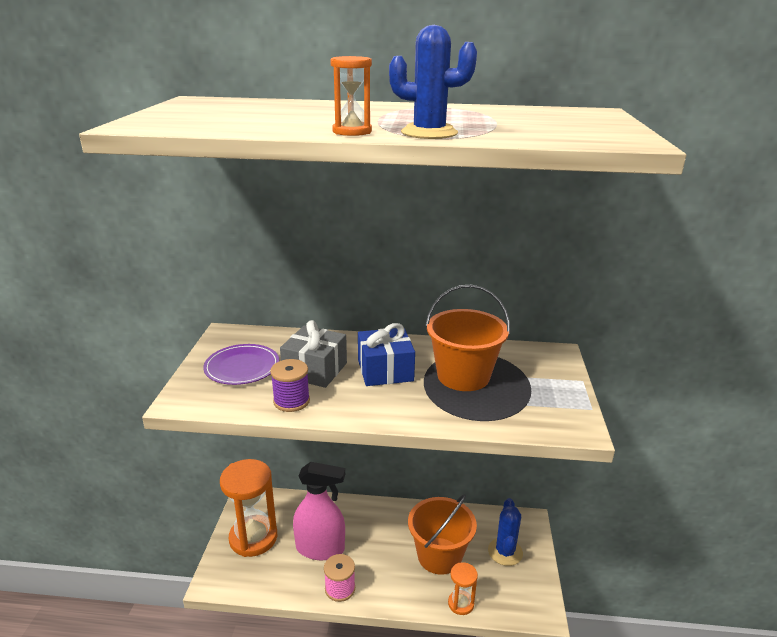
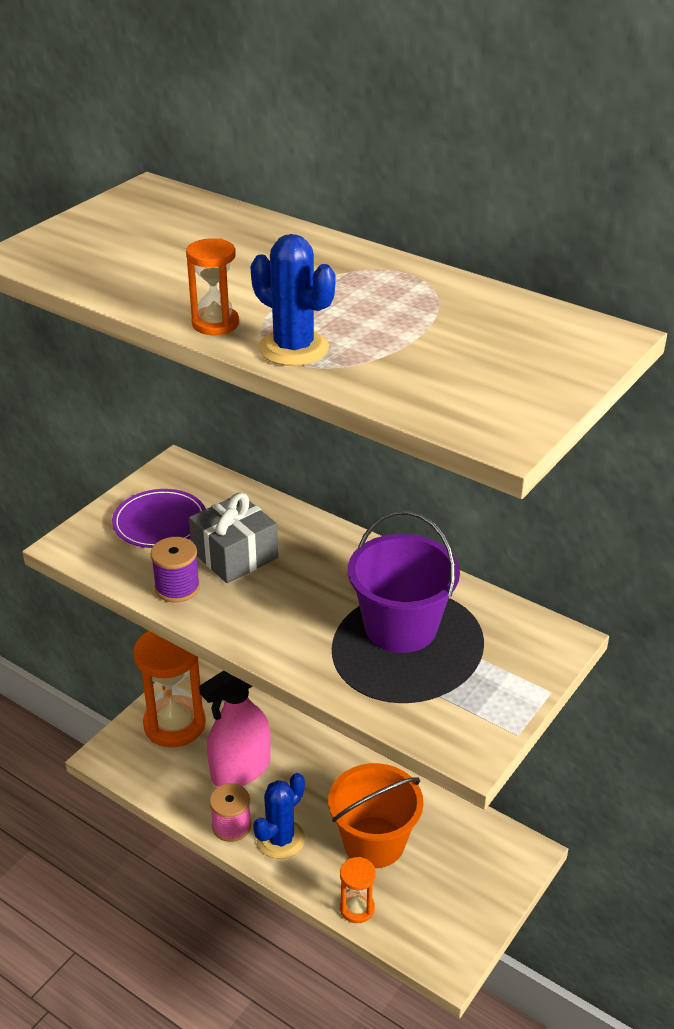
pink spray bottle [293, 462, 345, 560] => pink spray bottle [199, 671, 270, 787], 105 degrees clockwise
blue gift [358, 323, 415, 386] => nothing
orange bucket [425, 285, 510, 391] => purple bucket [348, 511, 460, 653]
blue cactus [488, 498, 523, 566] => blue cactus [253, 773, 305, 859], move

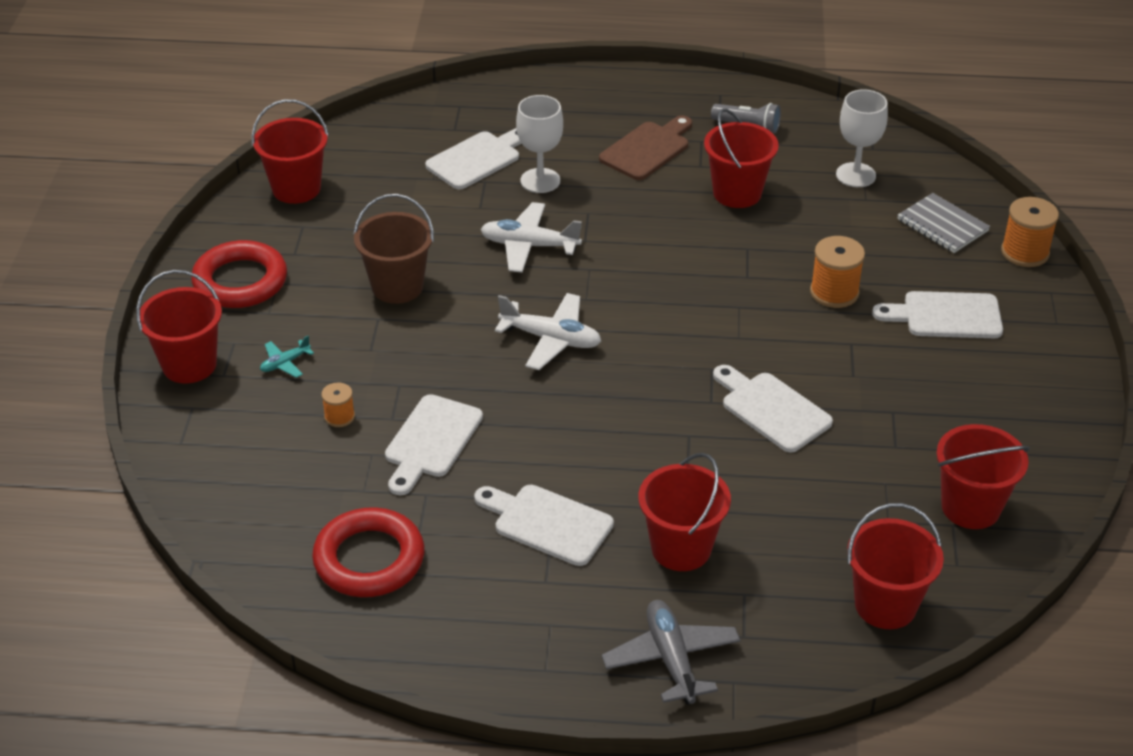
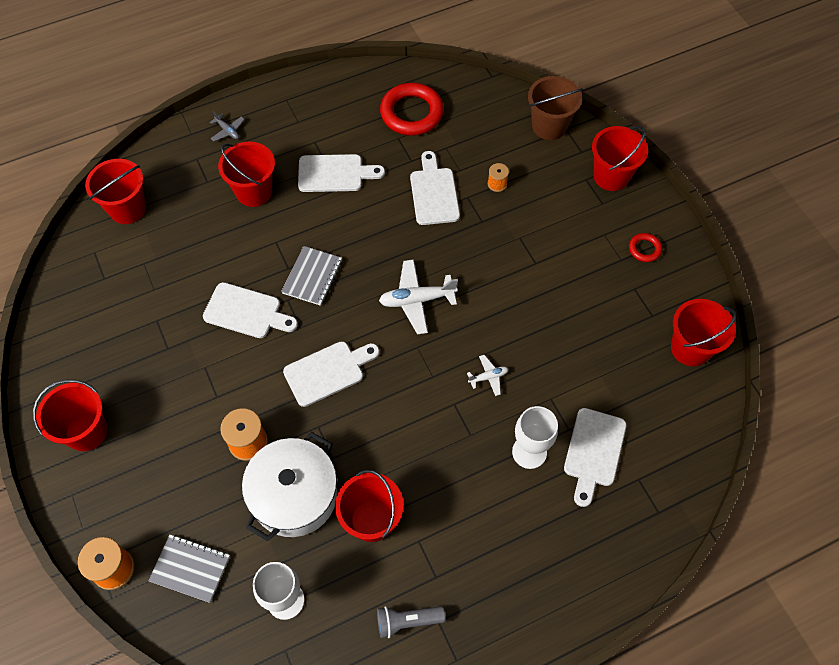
red ring [191, 240, 287, 308] => red ring [629, 233, 662, 262], x0.48
turquoise plane [260, 335, 314, 378] => nothing
brown bucket [353, 194, 434, 304] => brown bucket [528, 76, 583, 140], move
white plane [480, 202, 582, 273] => white plane [467, 355, 508, 396], x0.52
brown cutting board [599, 115, 692, 180] => nothing
grey plane [602, 600, 741, 705] => grey plane [210, 111, 245, 141], x0.52
white cutting board [872, 291, 1003, 338] => white cutting board [283, 341, 380, 407], move
red bucket [936, 424, 1030, 529] => red bucket [33, 379, 108, 451], move
nothing => white pot [242, 432, 337, 541]
nothing => grey notebook [281, 246, 342, 306]

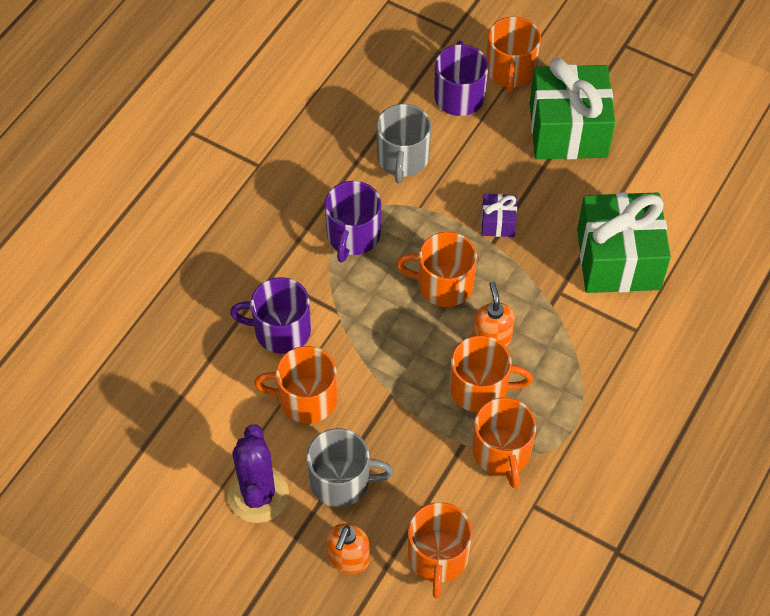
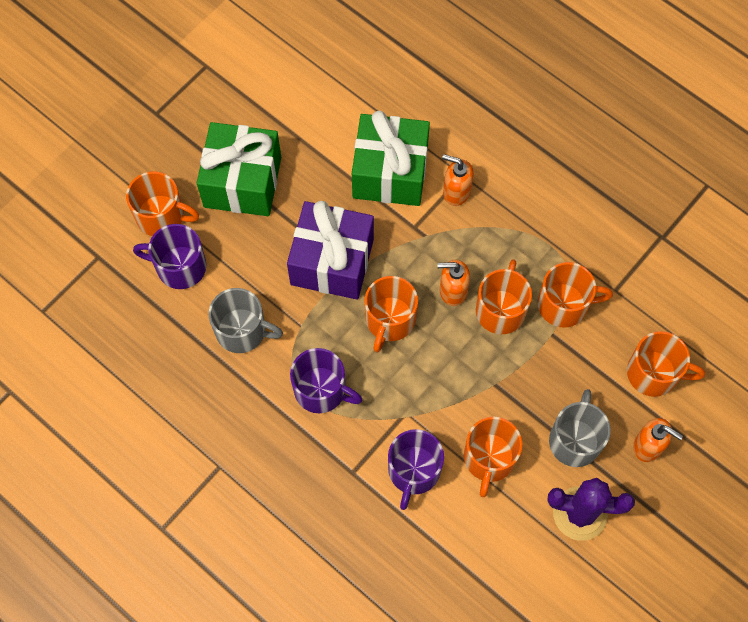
purple gift [481, 194, 517, 237] => purple gift [287, 201, 374, 300], x2.27
nothing => orange soap dispenser [442, 154, 474, 206]

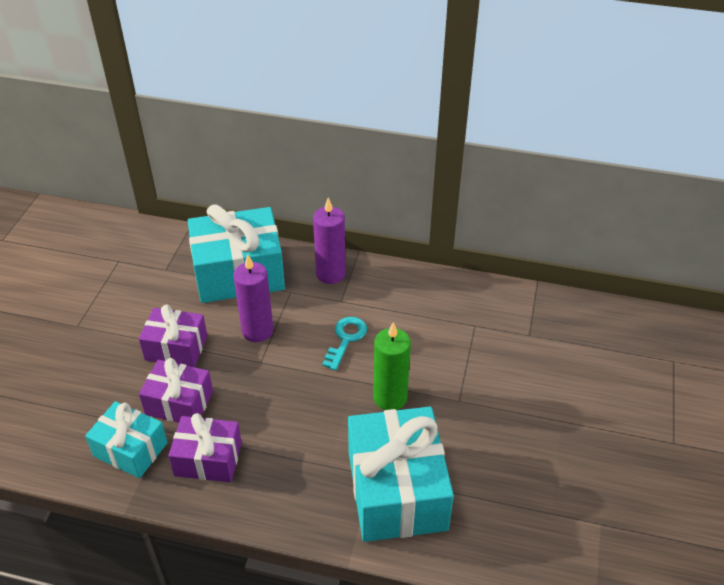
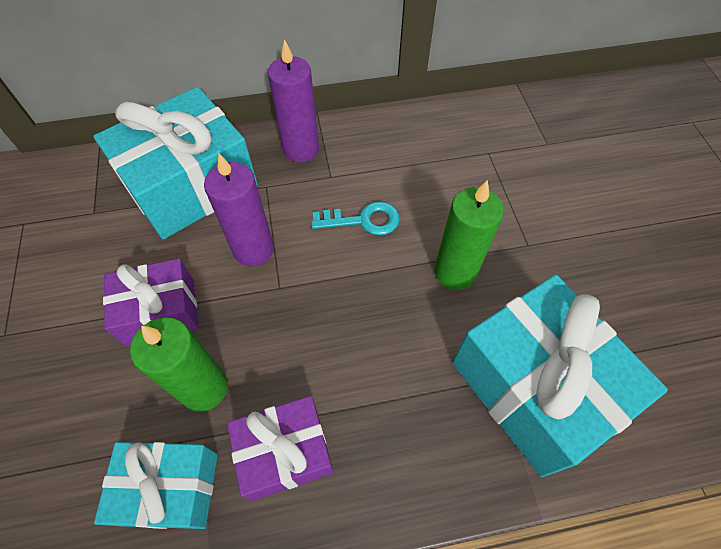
purple gift [139, 358, 213, 423] => green candle [130, 317, 228, 412]
turquoise key [322, 317, 367, 371] => turquoise key [311, 201, 400, 235], 90 degrees clockwise

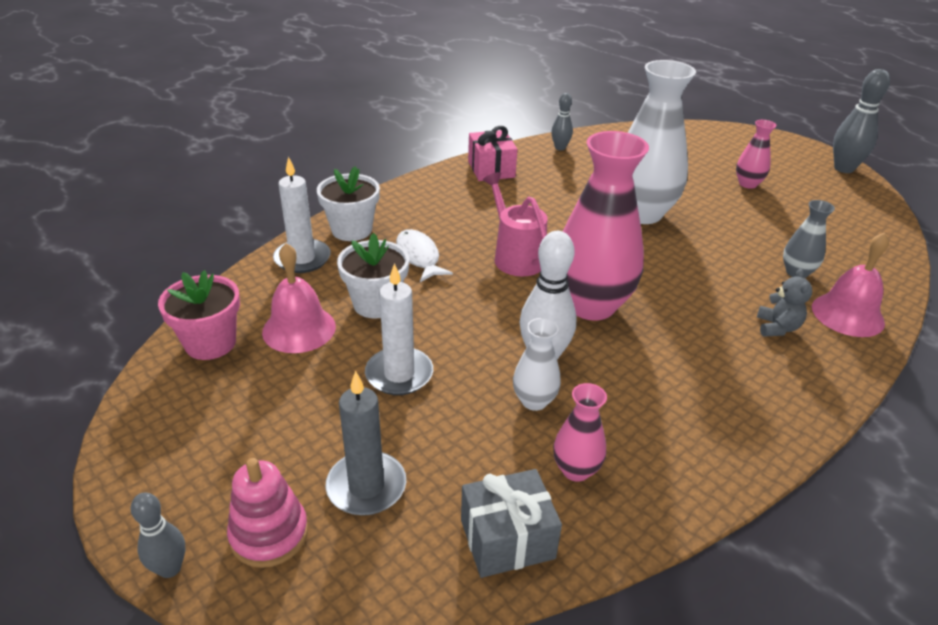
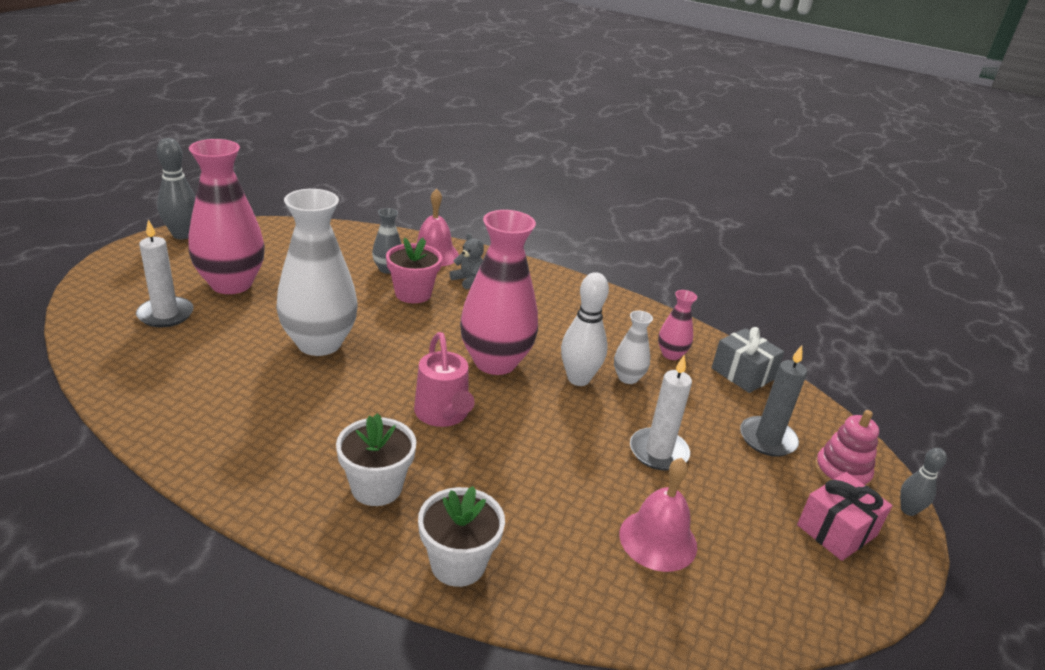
pink flower pot [158, 270, 240, 360] => pink flower pot [386, 237, 442, 303], move
white candle [273, 157, 331, 273] => white candle [136, 220, 194, 327], move
white flower pot [337, 233, 409, 318] => white flower pot [336, 413, 416, 506], move
white fish [396, 229, 453, 282] => nothing
pink gift [468, 126, 518, 181] => pink gift [797, 472, 893, 561], move
pink watering can [483, 172, 548, 276] => pink watering can [414, 332, 475, 427], 60 degrees counterclockwise
grey bowling pin [551, 93, 573, 150] => nothing
pink vase [736, 120, 777, 189] => pink vase [188, 139, 265, 294], x2.13
grey teddy bear [757, 269, 812, 336] => grey teddy bear [449, 233, 484, 289], 60 degrees clockwise

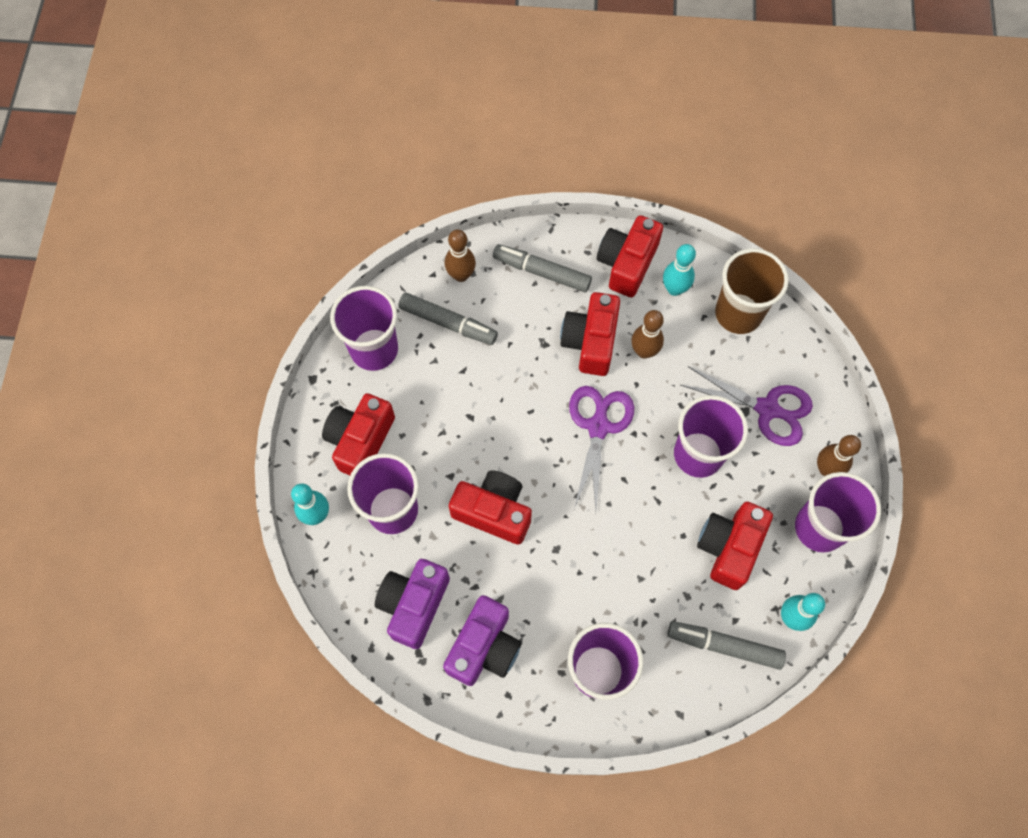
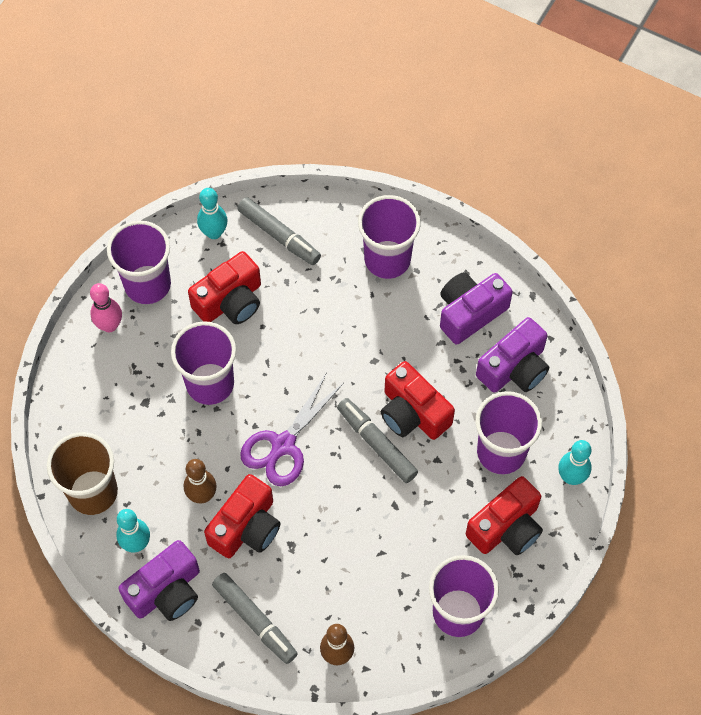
grey marker [398, 293, 498, 345] => grey marker [337, 398, 418, 483], move
red camera [597, 215, 663, 297] => purple camera [118, 540, 200, 621]
purple scissors [680, 366, 813, 446] => nothing
brown bowling pin [817, 435, 861, 476] => pink bowling pin [90, 283, 122, 332]

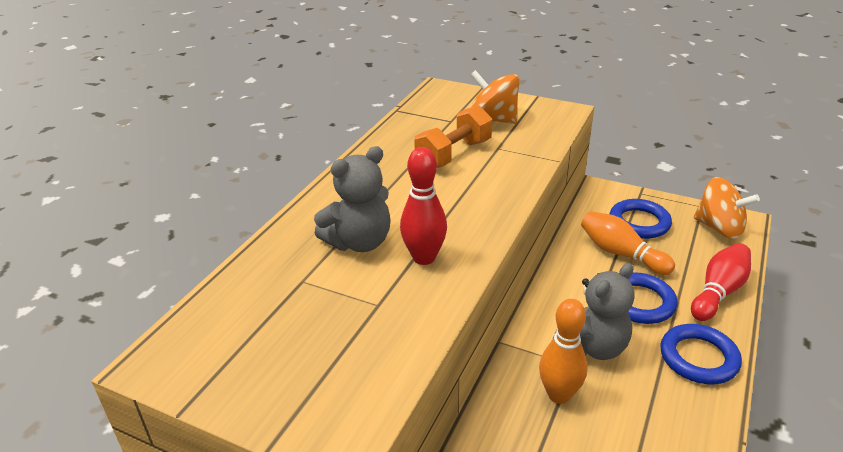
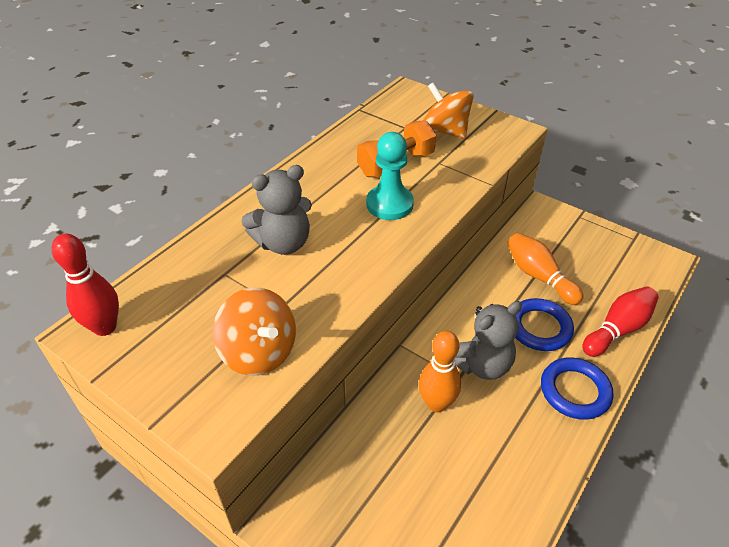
red bowling pin [400, 147, 447, 265] => red bowling pin [52, 234, 119, 336], move
blue ring [610, 199, 672, 239] => nothing
orange spinning top [694, 177, 760, 239] => orange spinning top [213, 288, 296, 376], move
nothing => turquoise pawn [366, 132, 414, 220]

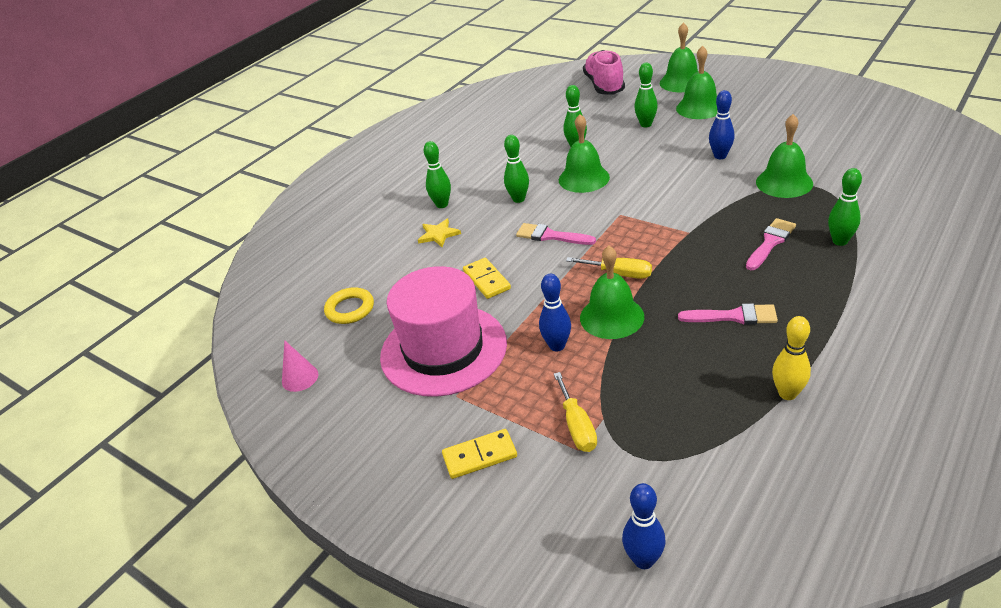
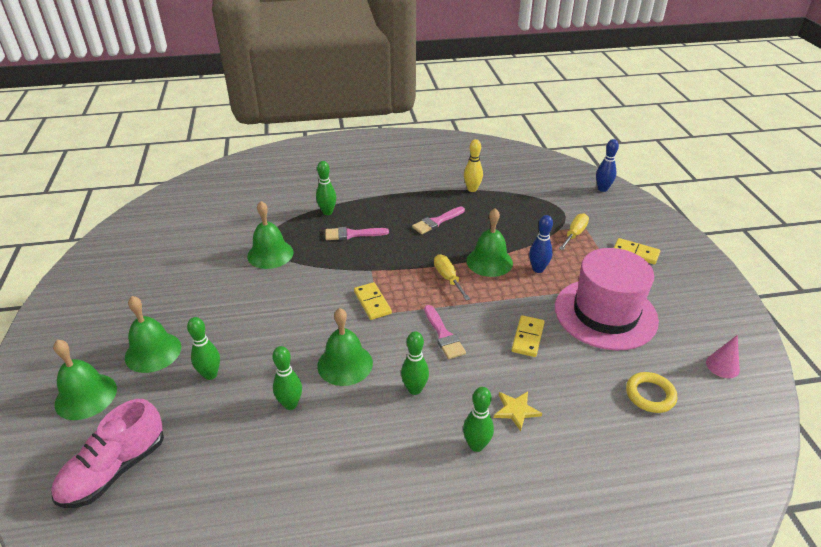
pink brush [678, 303, 778, 325] => pink brush [412, 207, 465, 234], 90 degrees counterclockwise
blue bowling pin [709, 90, 734, 159] => nothing
nothing => yellow domino [354, 282, 392, 320]

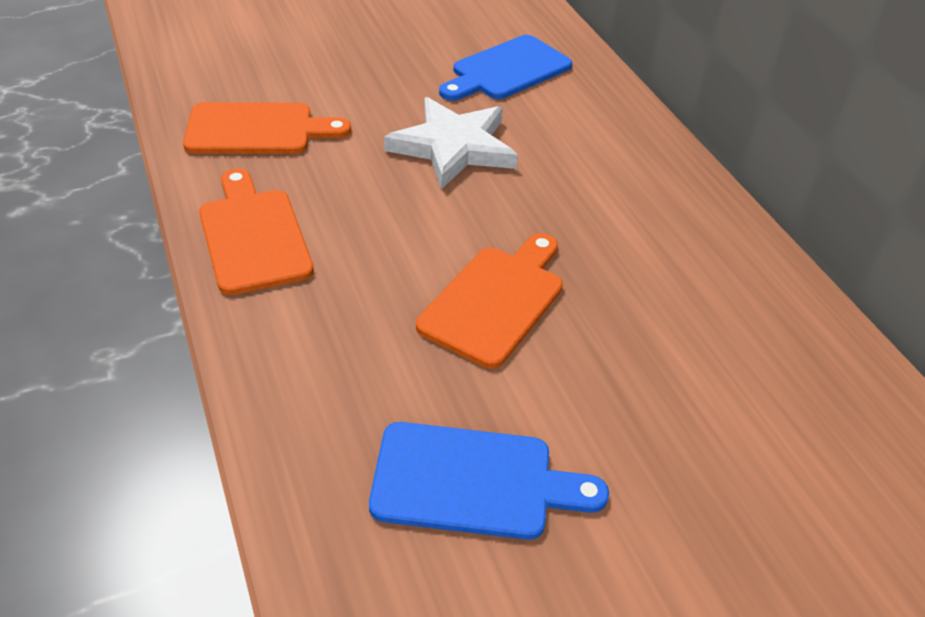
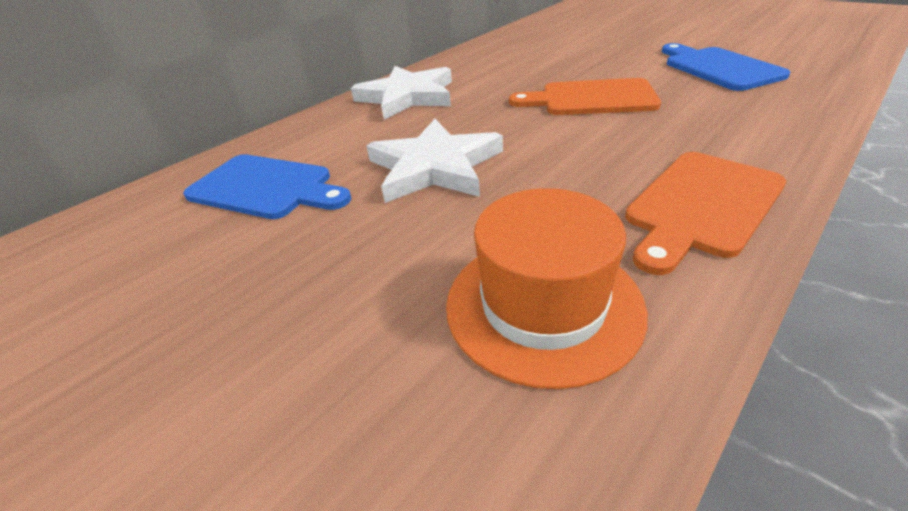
orange cutting board [183, 102, 351, 154] => orange hat [446, 188, 648, 389]
nothing => white star [351, 66, 452, 120]

